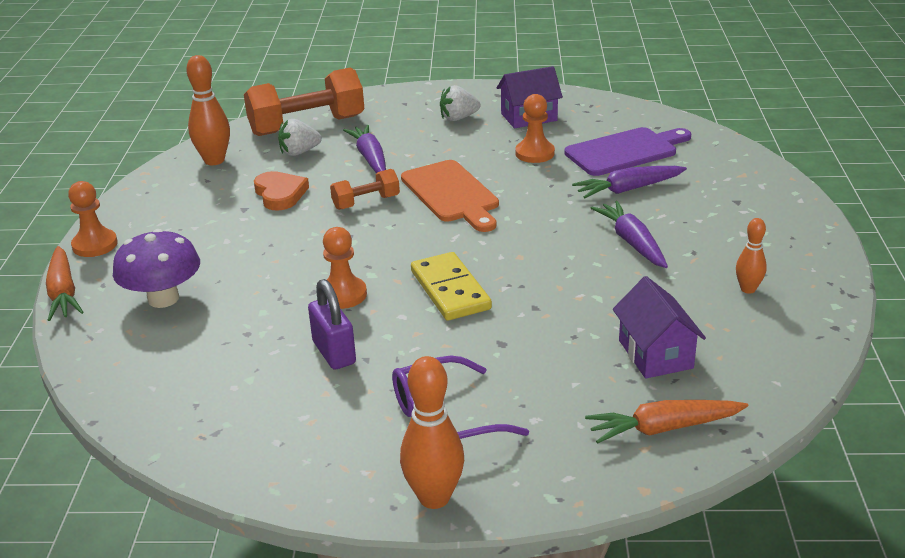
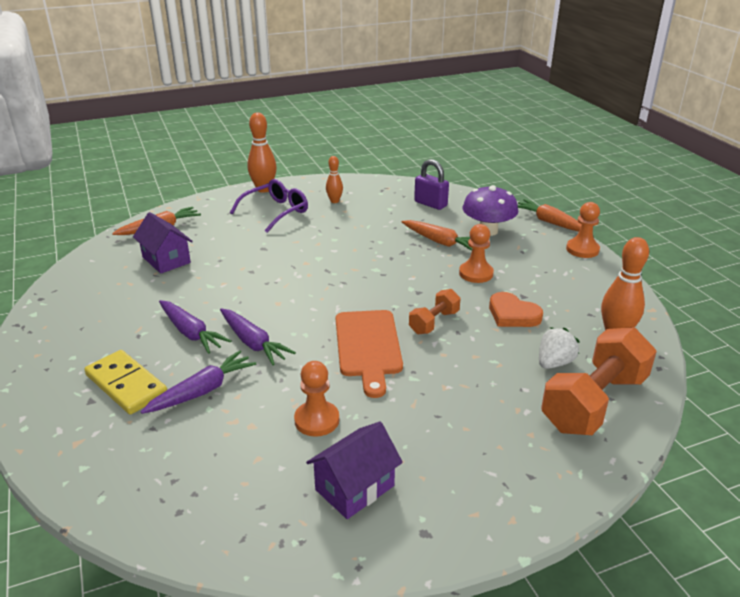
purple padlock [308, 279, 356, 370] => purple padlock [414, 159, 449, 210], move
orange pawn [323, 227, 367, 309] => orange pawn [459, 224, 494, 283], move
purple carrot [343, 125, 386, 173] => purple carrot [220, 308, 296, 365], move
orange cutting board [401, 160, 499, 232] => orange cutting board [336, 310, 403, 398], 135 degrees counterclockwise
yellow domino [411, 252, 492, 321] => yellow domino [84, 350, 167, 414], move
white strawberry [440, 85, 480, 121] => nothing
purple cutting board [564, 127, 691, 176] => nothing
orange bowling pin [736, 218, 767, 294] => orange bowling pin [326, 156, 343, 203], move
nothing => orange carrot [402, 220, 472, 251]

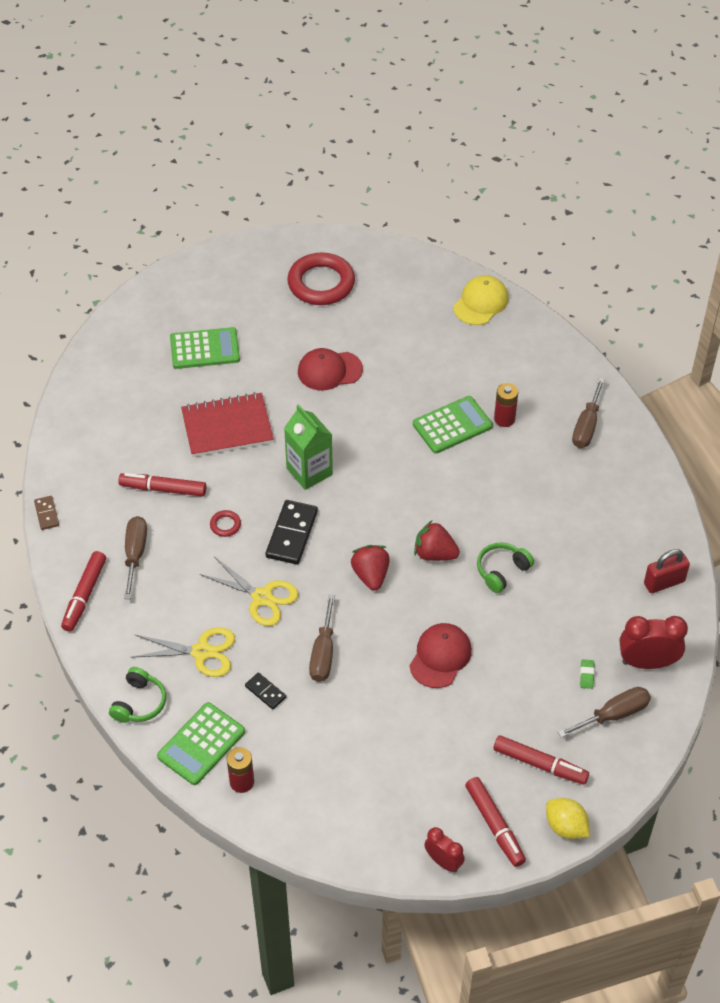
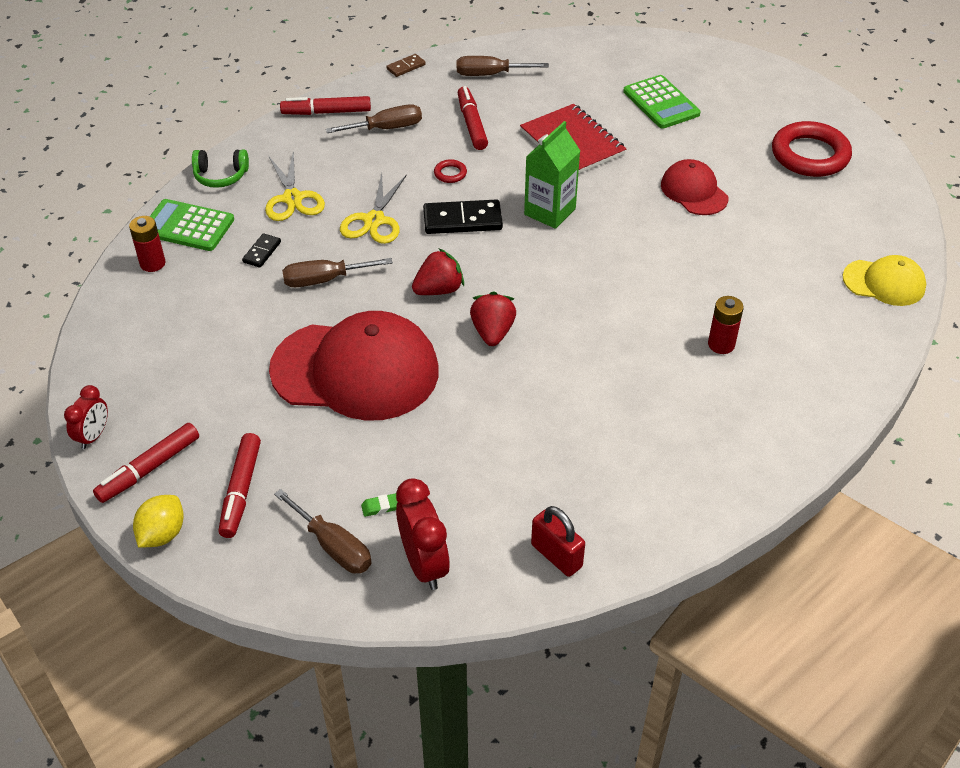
red cap [409, 623, 472, 688] => red cap [269, 311, 439, 421], x1.95
green calculator [413, 396, 493, 454] => nothing
green headphones [477, 542, 534, 593] => nothing
brown screwdriver [572, 378, 605, 448] => brown screwdriver [457, 56, 549, 76], move

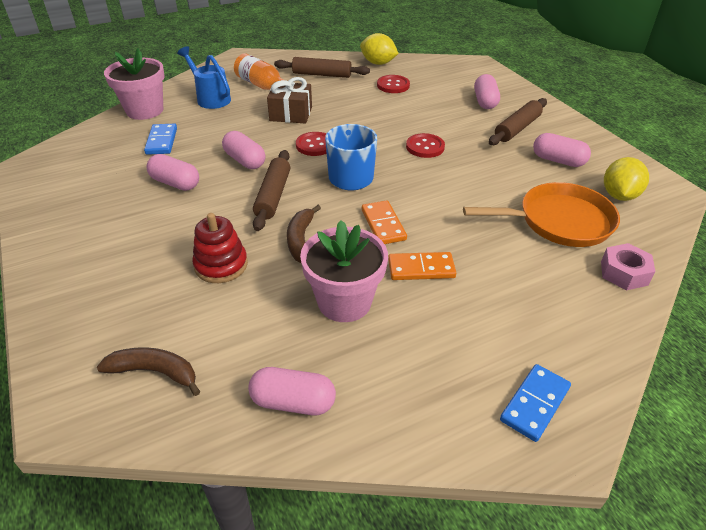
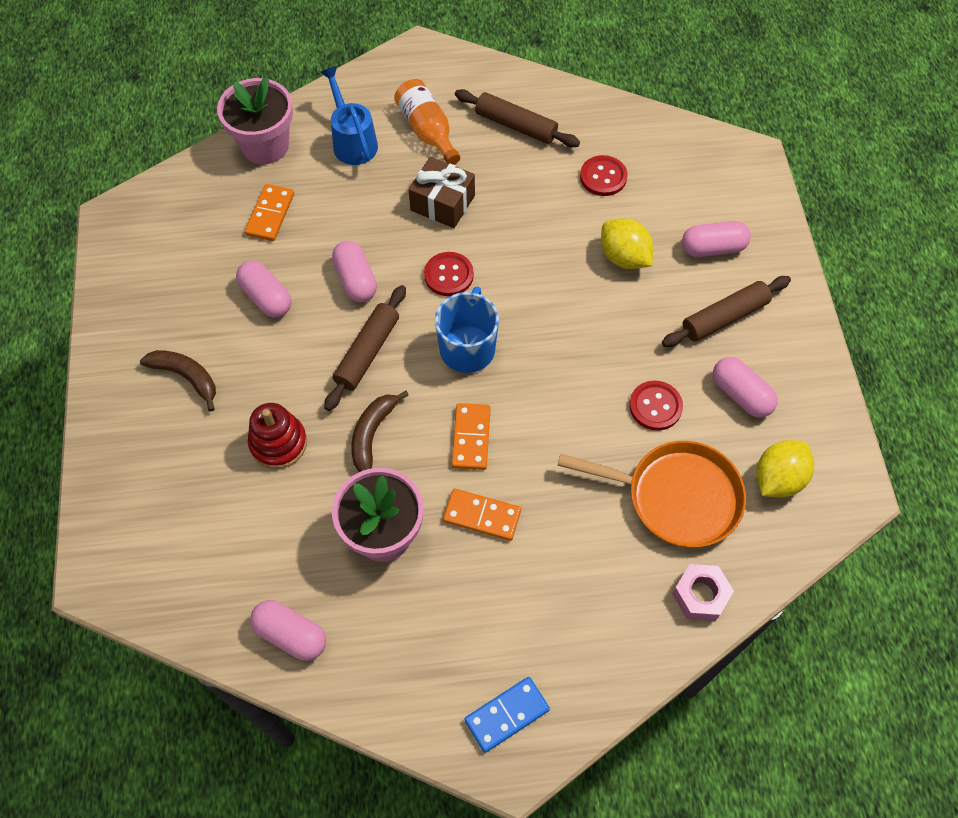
brown banana [97, 347, 200, 396] => brown banana [140, 350, 216, 412], move
blue domino [144, 123, 177, 155] => orange domino [245, 184, 294, 241]
yellow lemon [360, 33, 399, 65] => yellow lemon [601, 218, 653, 269], move
red button [406, 133, 445, 158] => red button [629, 381, 683, 431], move
pink capsule [474, 74, 500, 109] => pink capsule [682, 221, 751, 257], 60 degrees clockwise

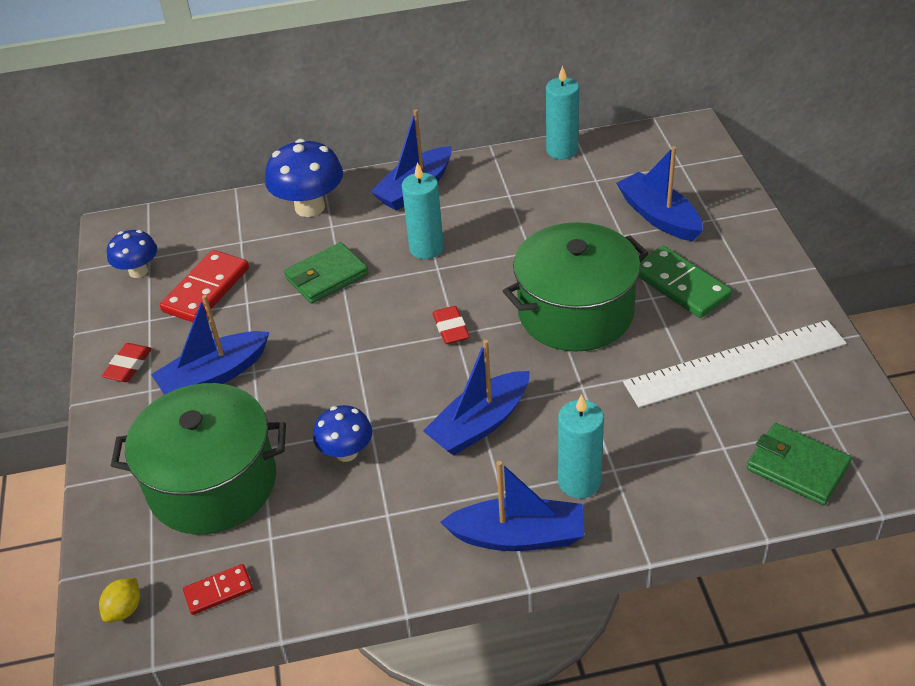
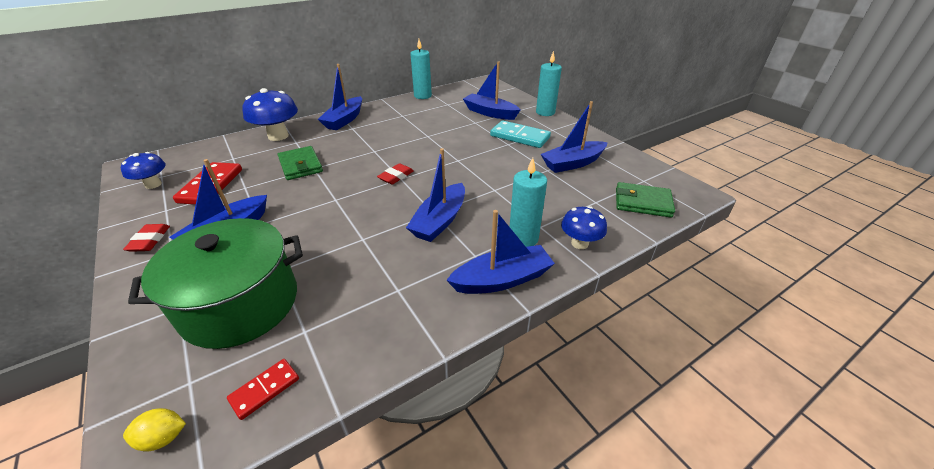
yellow lemon [99, 578, 140, 622] => yellow lemon [123, 408, 186, 452], 75 degrees clockwise
green wallet [284, 242, 369, 304] => green wallet [278, 146, 323, 180], 60 degrees counterclockwise
blue mushroom [313, 405, 372, 462] => blue mushroom [561, 206, 607, 249], move
turquoise candle [402, 162, 444, 259] => turquoise candle [536, 51, 562, 116], move
red eraser [432, 306, 470, 344] => red eraser [377, 163, 414, 185], 75 degrees clockwise
green pot [503, 222, 649, 352] => nothing
white ruler [623, 320, 847, 408] => blue boat [541, 101, 608, 173]
green domino [639, 246, 732, 318] => turquoise domino [490, 120, 551, 148]

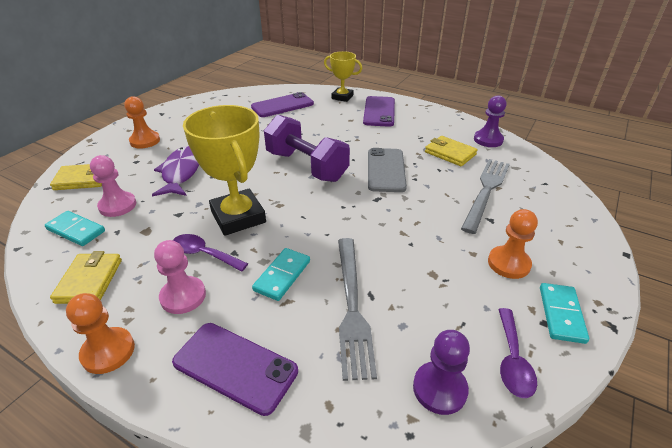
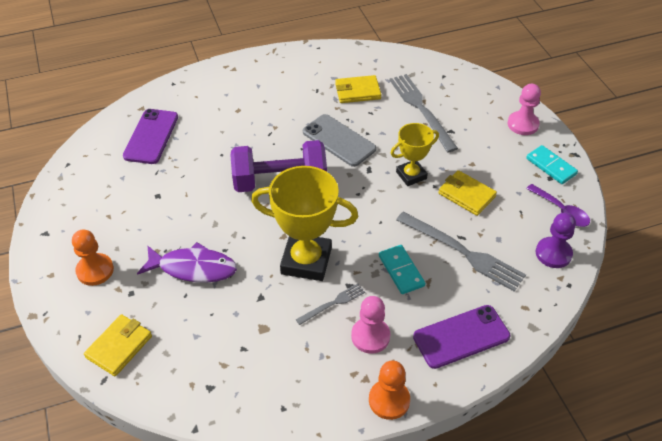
turquoise domino [45, 211, 105, 246] => nothing
yellow wallet [50, 251, 122, 304] => yellow wallet [438, 170, 497, 216], move
pink pawn [90, 155, 136, 217] => pink pawn [508, 84, 541, 135], move
purple fish [152, 146, 199, 197] => purple fish [137, 242, 237, 283], 150 degrees clockwise
purple spoon [173, 234, 248, 272] => grey fork [296, 284, 365, 325]
yellow trophy [324, 51, 362, 102] => yellow trophy [391, 123, 439, 186], move
purple phone [363, 96, 395, 127] => nothing
purple pawn [474, 95, 506, 147] => nothing
orange pawn [488, 209, 538, 279] => nothing

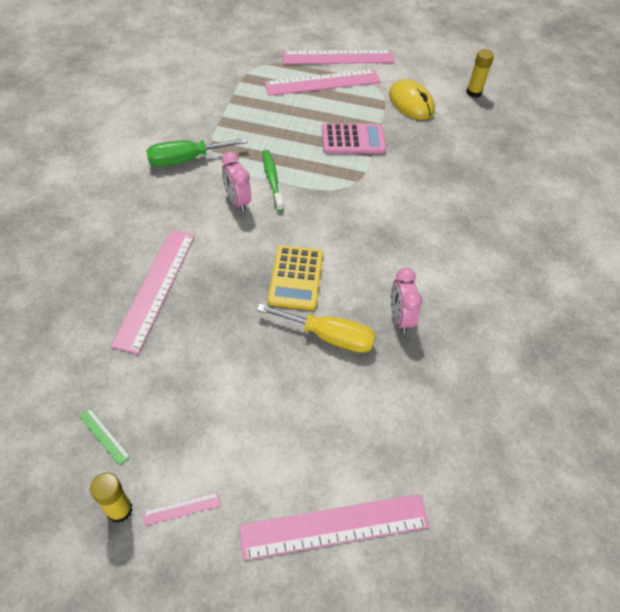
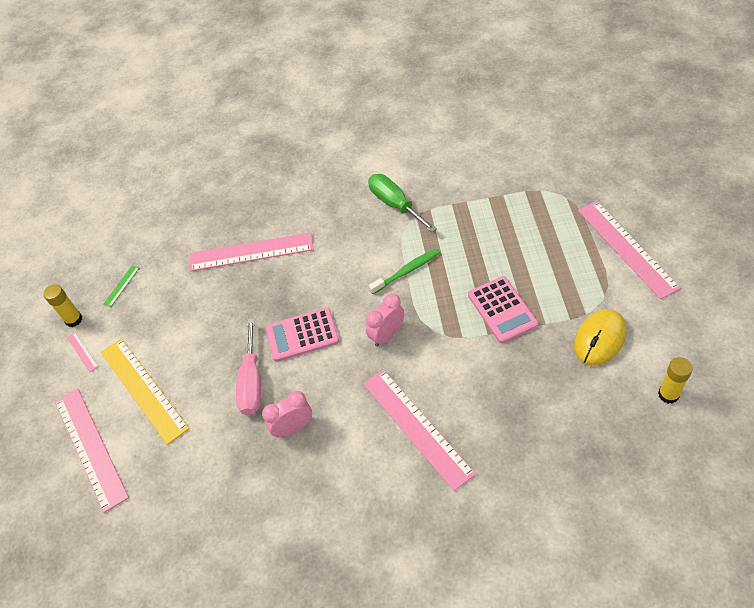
pink clock [222, 152, 251, 212] => pink clock [366, 294, 404, 347], move
yellow screwdriver [256, 303, 376, 353] => pink screwdriver [236, 318, 261, 415]
pink ruler [264, 69, 381, 96] => pink ruler [363, 369, 476, 491], move
yellow calculator [268, 245, 323, 310] => pink calculator [266, 307, 339, 362]
nothing => yellow ruler [101, 338, 189, 445]

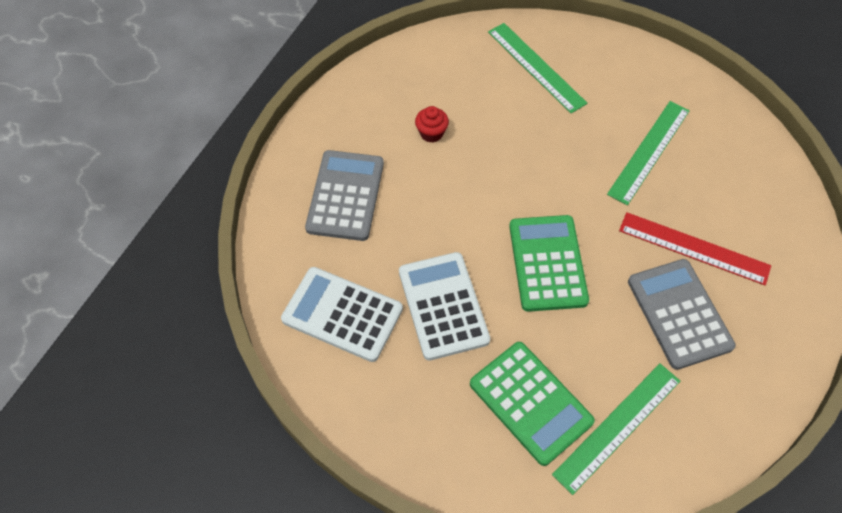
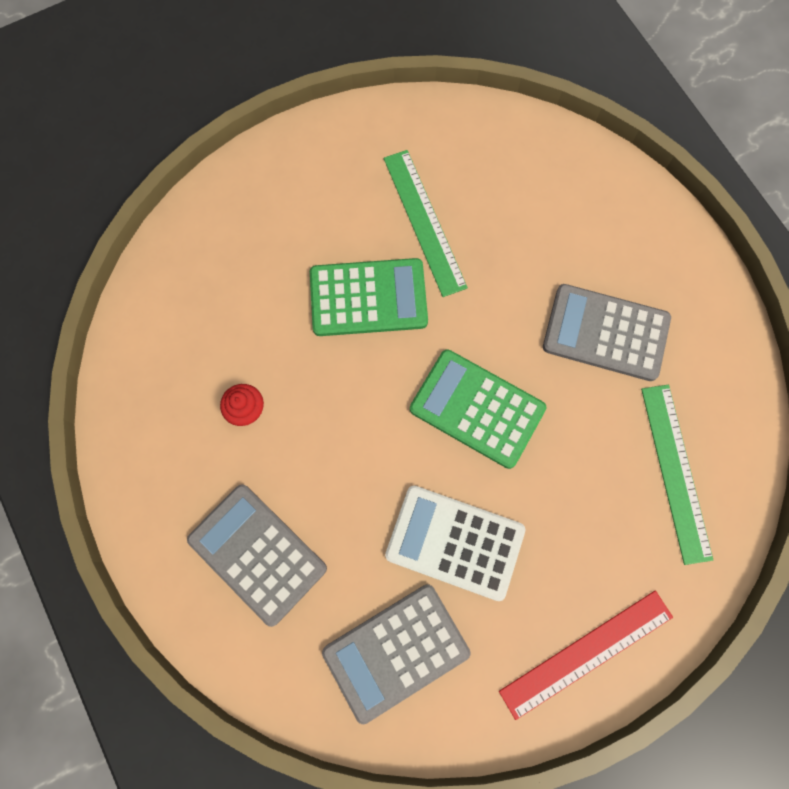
white calculator [281, 267, 403, 362] => grey calculator [322, 584, 470, 724]
green calculator [470, 342, 595, 466] => green calculator [310, 258, 428, 336], move
green ruler [488, 23, 588, 114] => nothing
red ruler [619, 212, 771, 285] => red ruler [499, 591, 673, 720], move

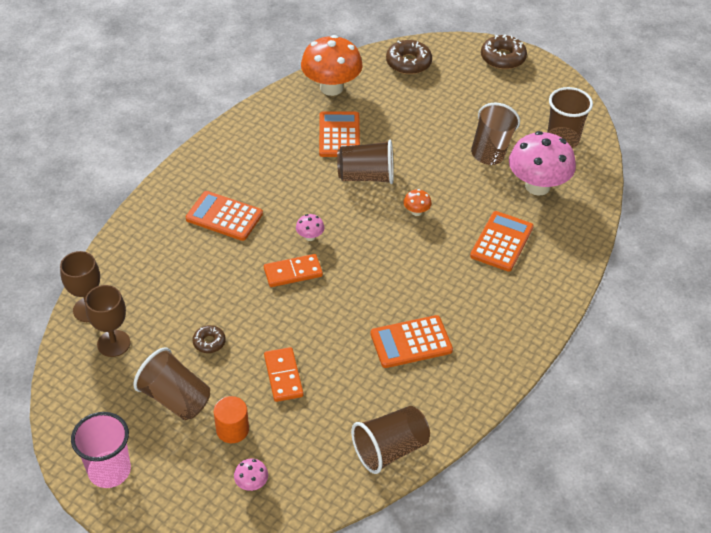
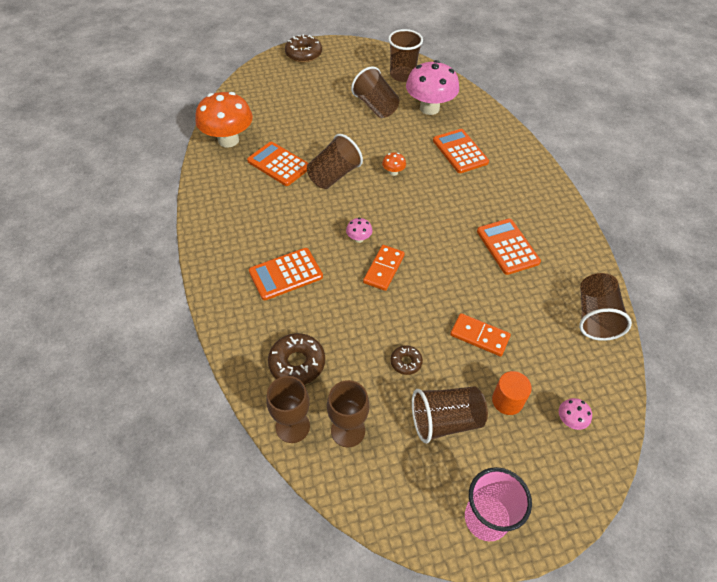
orange calculator [371, 315, 453, 368] => orange calculator [477, 219, 541, 275], 135 degrees clockwise
brown donut [386, 40, 432, 75] => brown donut [268, 333, 325, 385], move

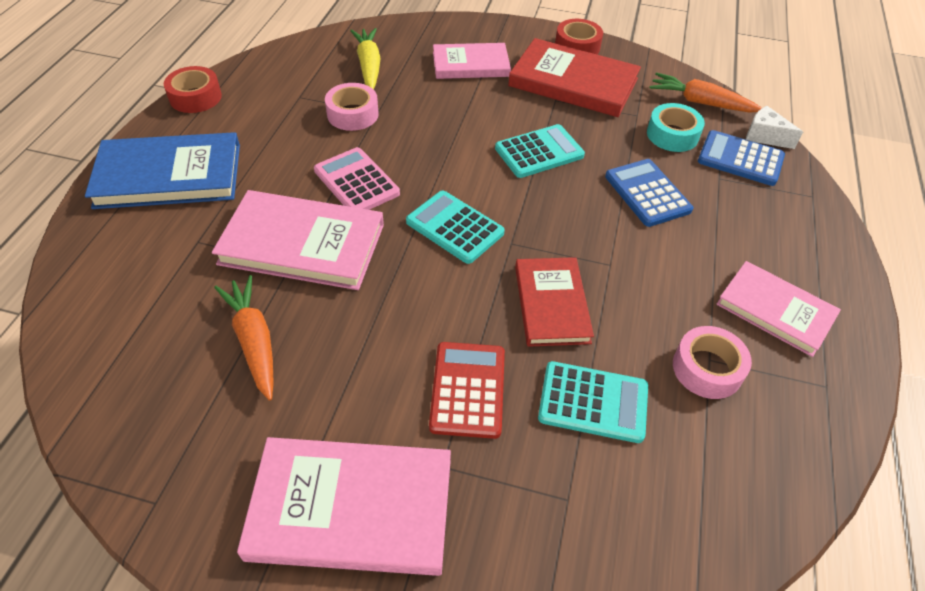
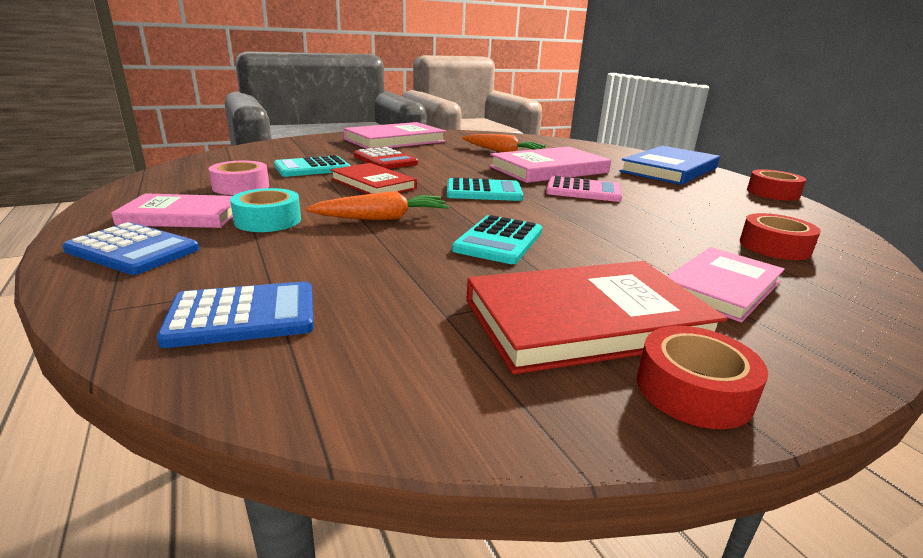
pink tape [325, 83, 379, 131] => nothing
yellow carrot [350, 28, 381, 90] => red tape [740, 213, 821, 260]
blue calculator [605, 159, 693, 227] => blue calculator [62, 222, 199, 275], move
turquoise tape [647, 103, 705, 152] => turquoise tape [230, 188, 301, 232], move
orange carrot [650, 72, 762, 113] => orange carrot [306, 191, 449, 220], move
white cheese [746, 106, 803, 149] => nothing

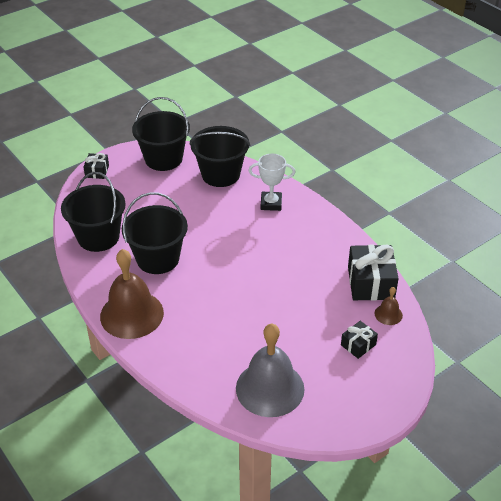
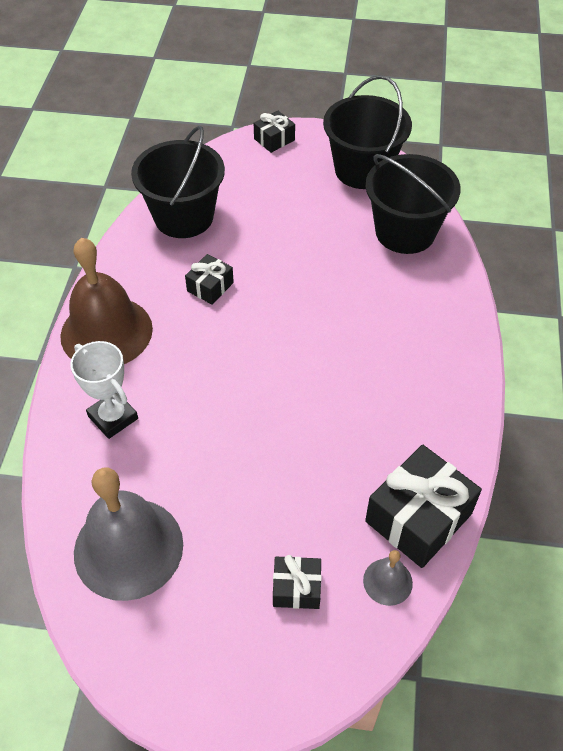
black bucket [122, 192, 188, 274] => black gift [185, 254, 234, 305]
white trophy [249, 154, 296, 211] => white trophy [70, 341, 138, 439], move
brown bell [375, 287, 403, 325] => grey bell [363, 550, 413, 606]

